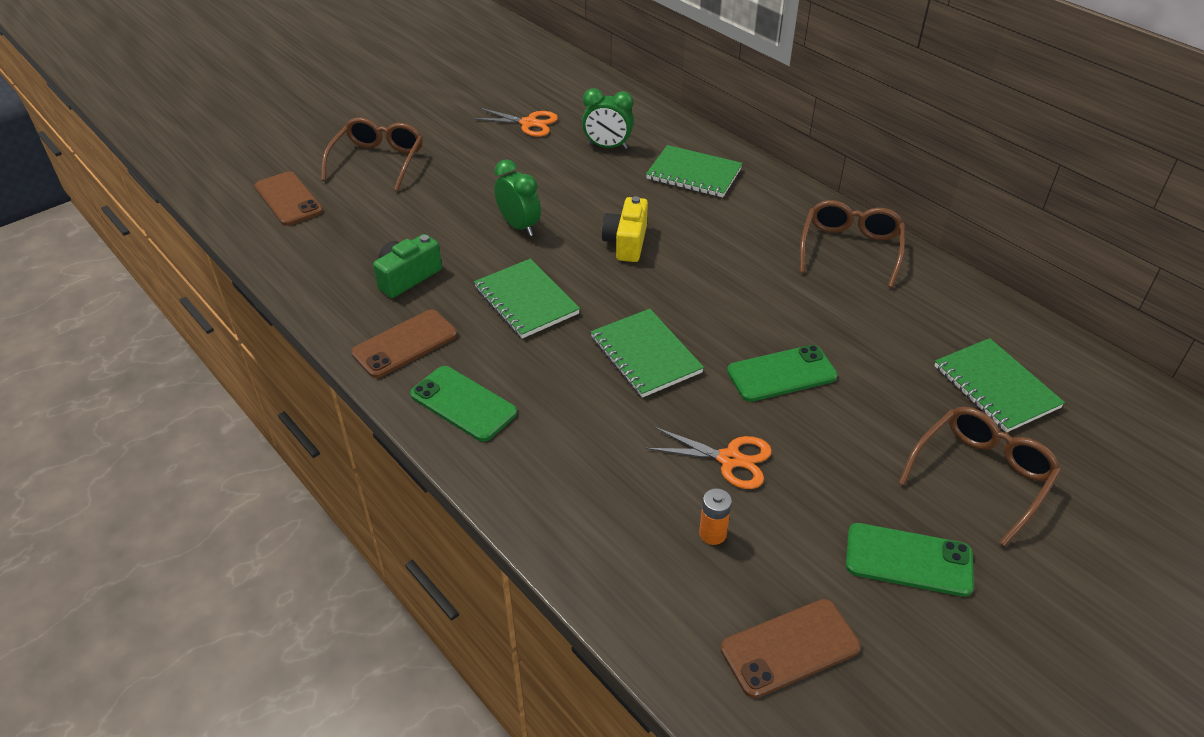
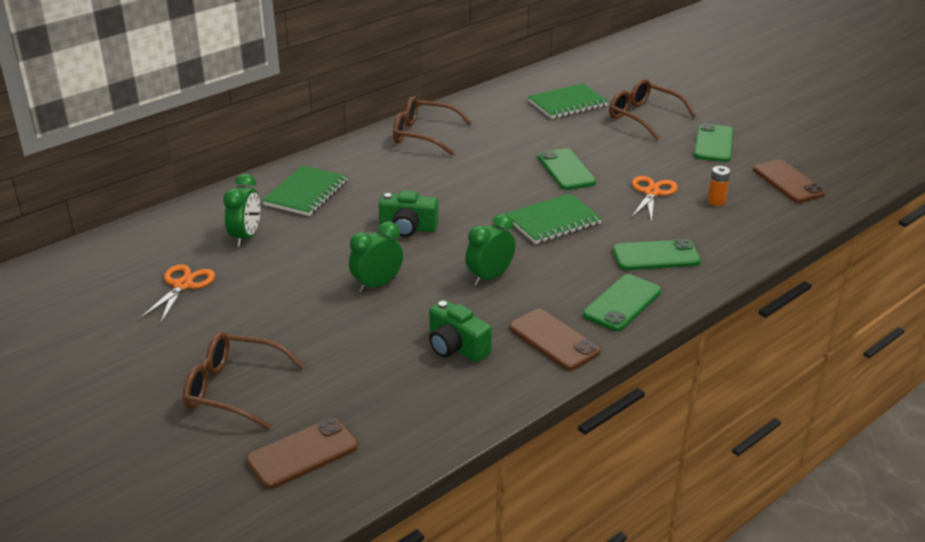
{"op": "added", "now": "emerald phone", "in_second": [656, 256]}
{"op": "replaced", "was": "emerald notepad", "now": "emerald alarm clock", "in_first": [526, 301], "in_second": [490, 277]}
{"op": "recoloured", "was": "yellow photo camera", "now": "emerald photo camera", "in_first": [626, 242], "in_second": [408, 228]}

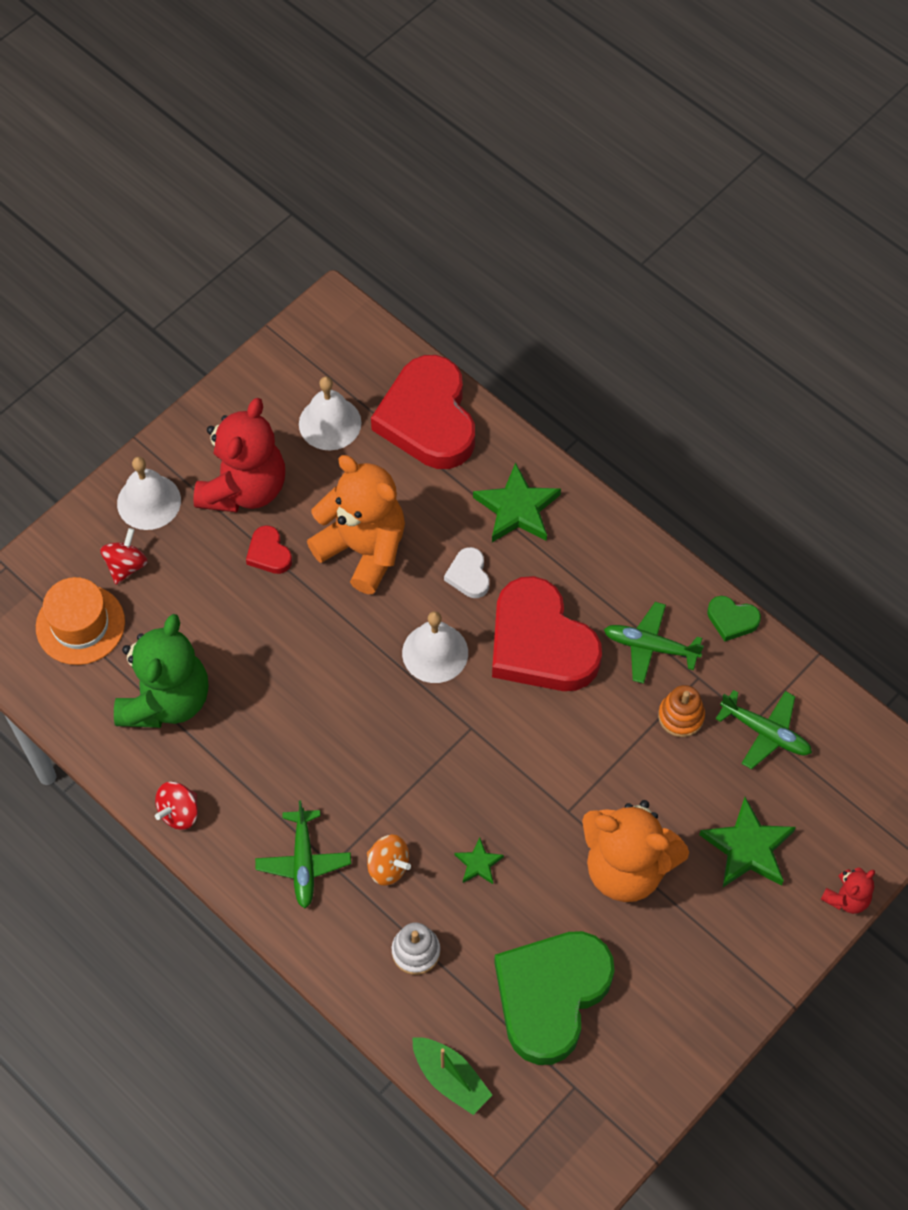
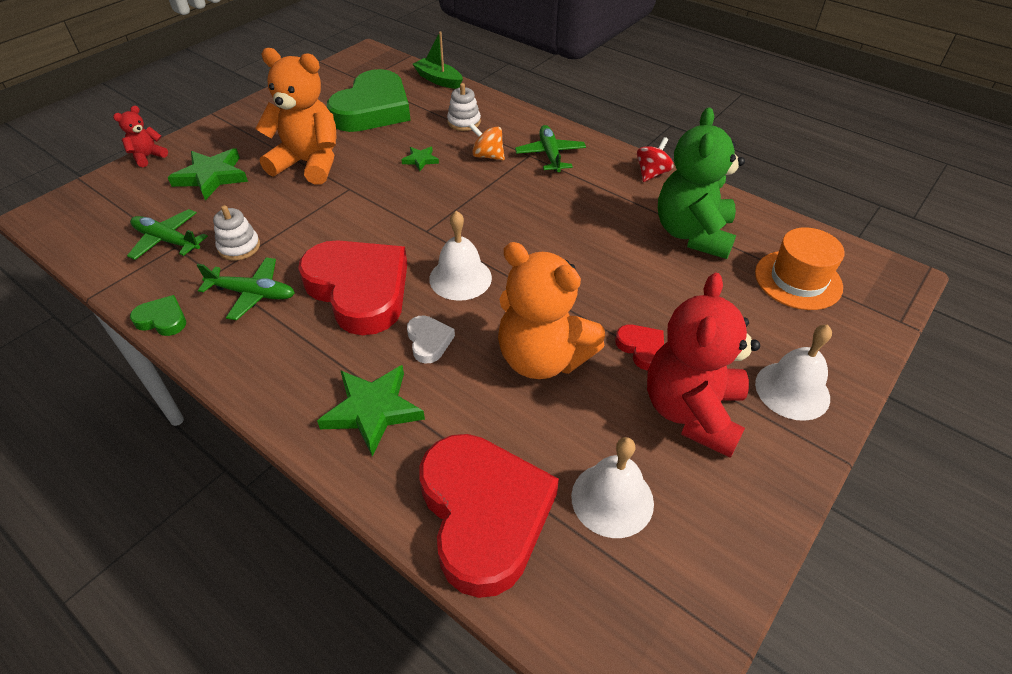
{"op": "removed", "was": "scarlet spinning top", "in_first": [126, 565]}
{"op": "recoloured", "was": "bright orange ring stacker", "now": "white ring stacker", "in_first": [681, 716], "in_second": [239, 247]}

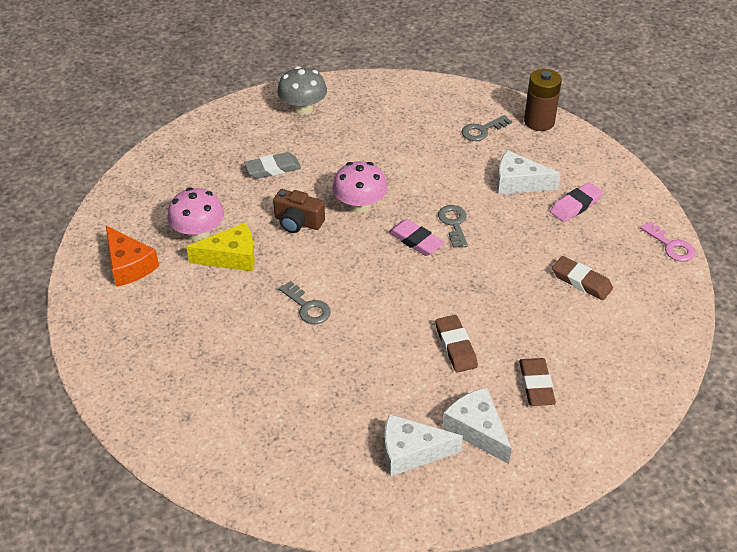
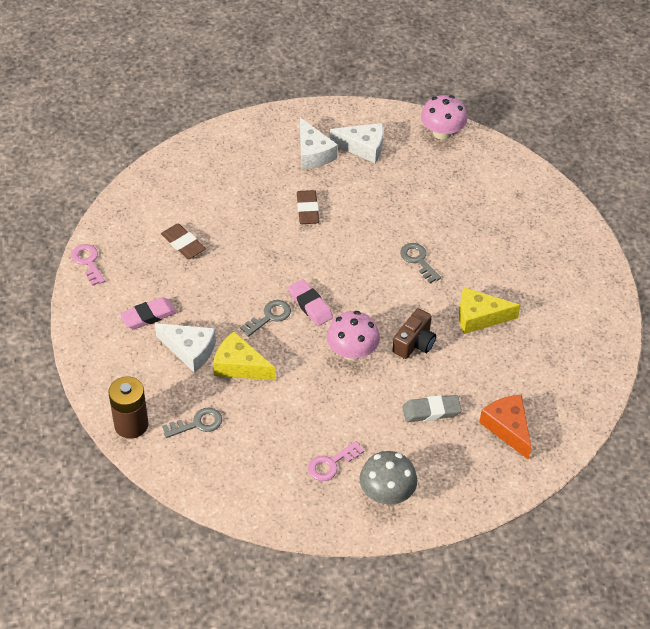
{"op": "removed", "was": "dark brown pencil eraser", "in_first": [536, 385]}
{"op": "added", "now": "yellow cheese", "in_second": [239, 366]}
{"op": "added", "now": "rose-pink key", "in_second": [331, 464]}
{"op": "moved", "was": "bright orange cheese", "in_first": [129, 265], "in_second": [507, 428]}
{"op": "moved", "was": "rose-pink fungus", "in_first": [198, 233], "in_second": [442, 132]}
{"op": "turned", "was": "dark brown photo camera", "in_first": [298, 222], "in_second": [414, 343], "clockwise": 90}
{"op": "turned", "was": "gray key", "in_first": [454, 223], "in_second": [269, 316], "clockwise": -135}

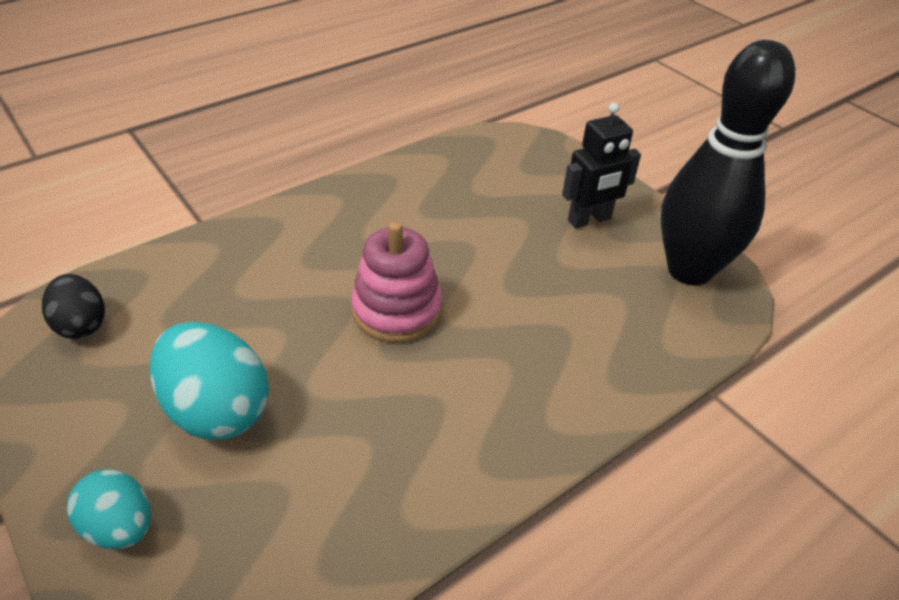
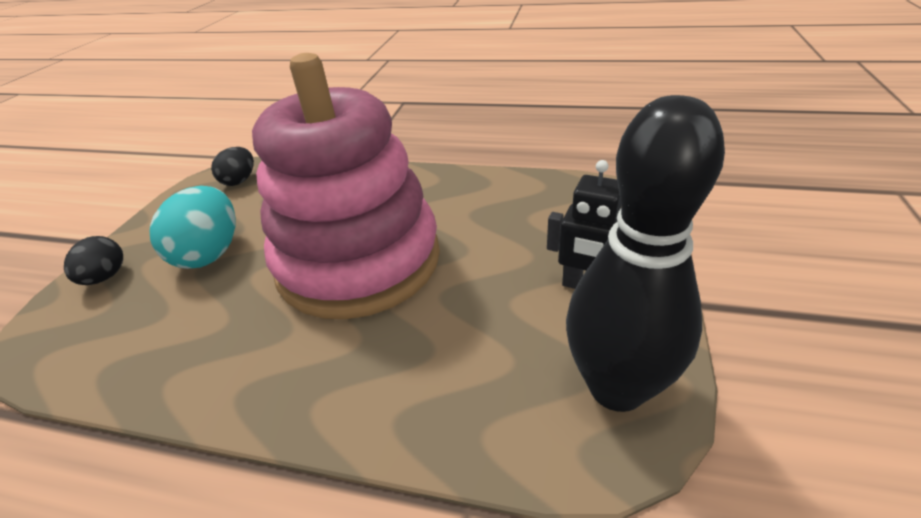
{"op": "recoloured", "was": "teal egg shape", "now": "jet-black egg shape", "in_first": [120, 527], "in_second": [105, 277]}
{"op": "resized", "was": "rose-pink ring stacker", "in_first": [397, 310], "in_second": [359, 261], "ratio": 2.16}

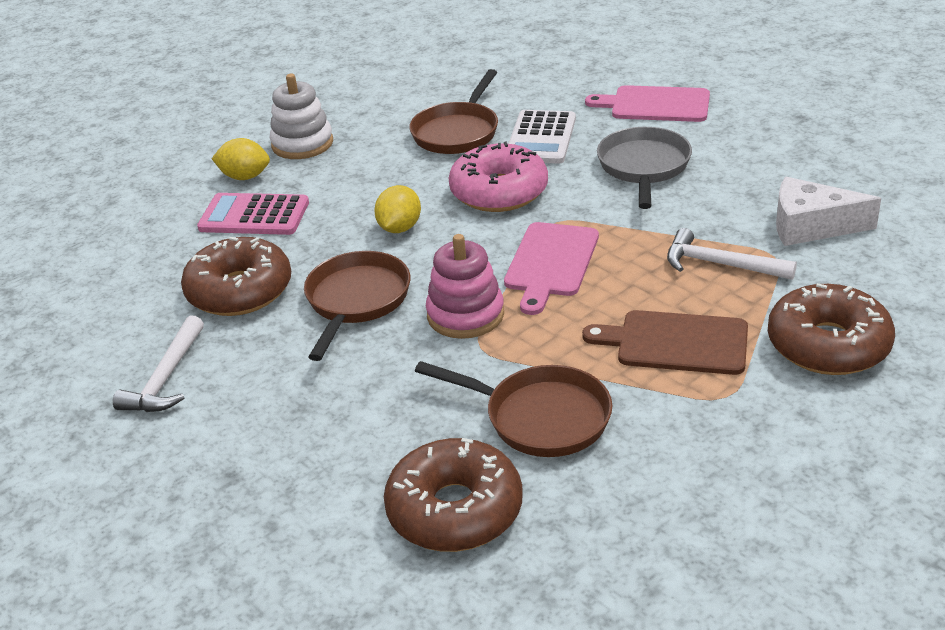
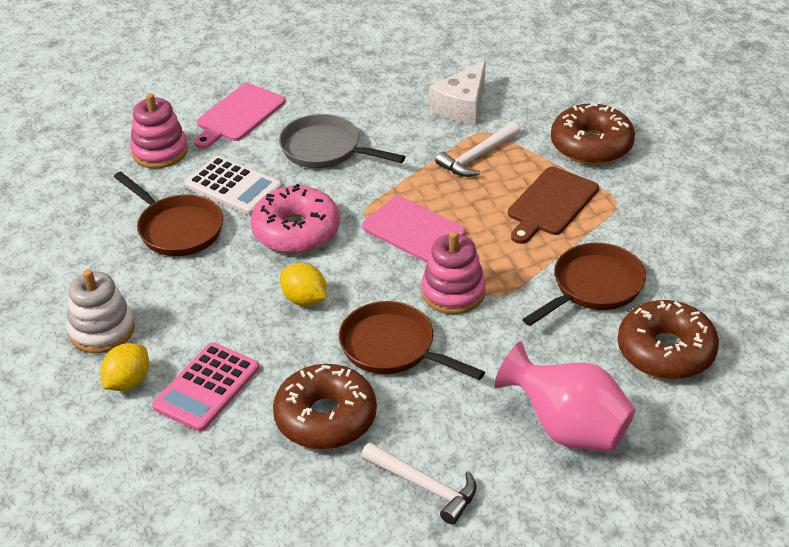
{"op": "added", "now": "rose-pink ring stacker", "in_second": [160, 151]}
{"op": "added", "now": "rose-pink flower vase", "in_second": [568, 429]}

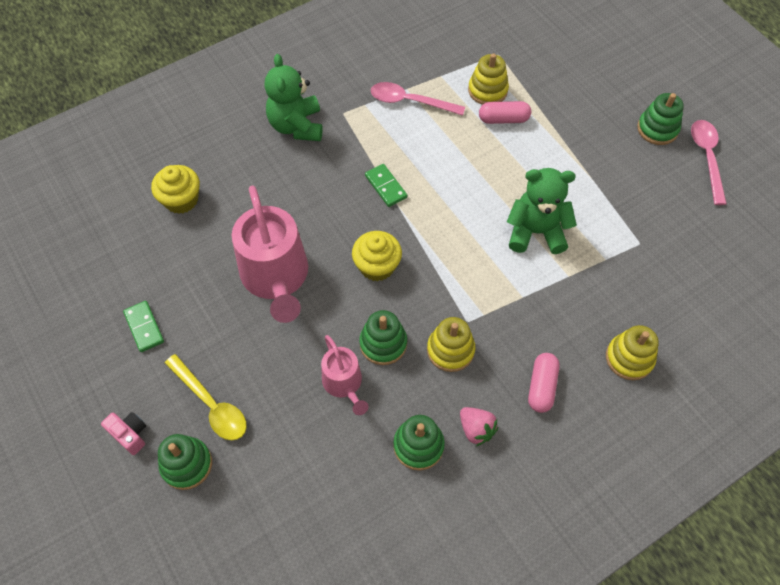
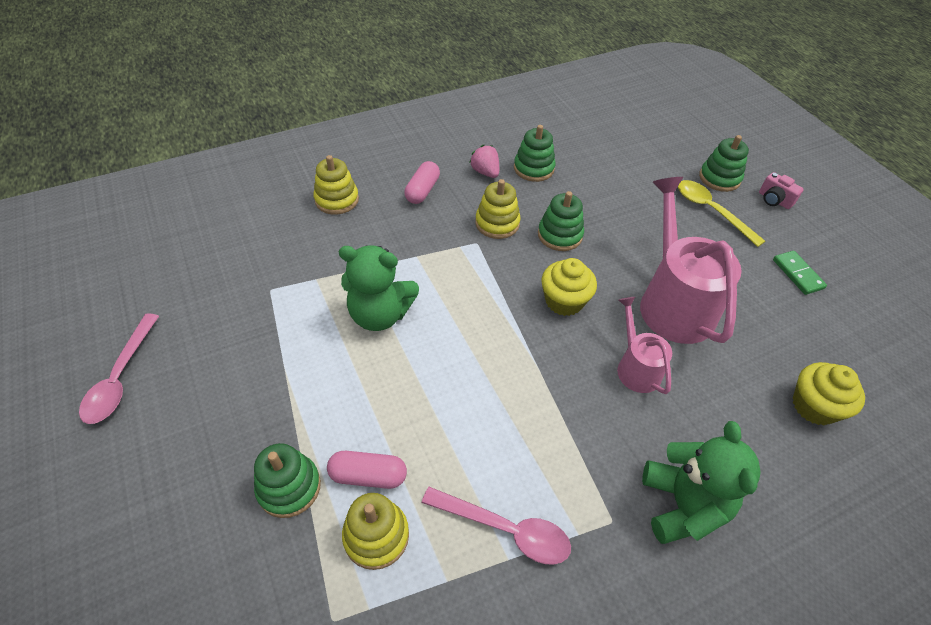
{"op": "removed", "was": "emerald domino piece", "in_first": [385, 187]}
{"op": "moved", "was": "rose-pink watering pot", "in_first": [344, 384], "in_second": [636, 367]}
{"op": "moved", "was": "emerald ring stacker", "in_first": [657, 129], "in_second": [289, 487]}

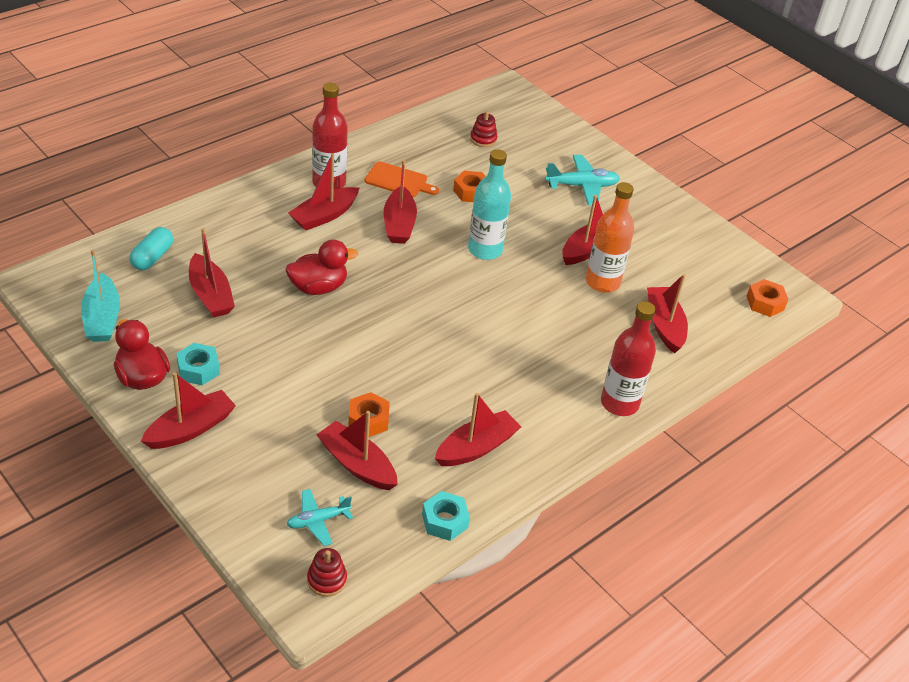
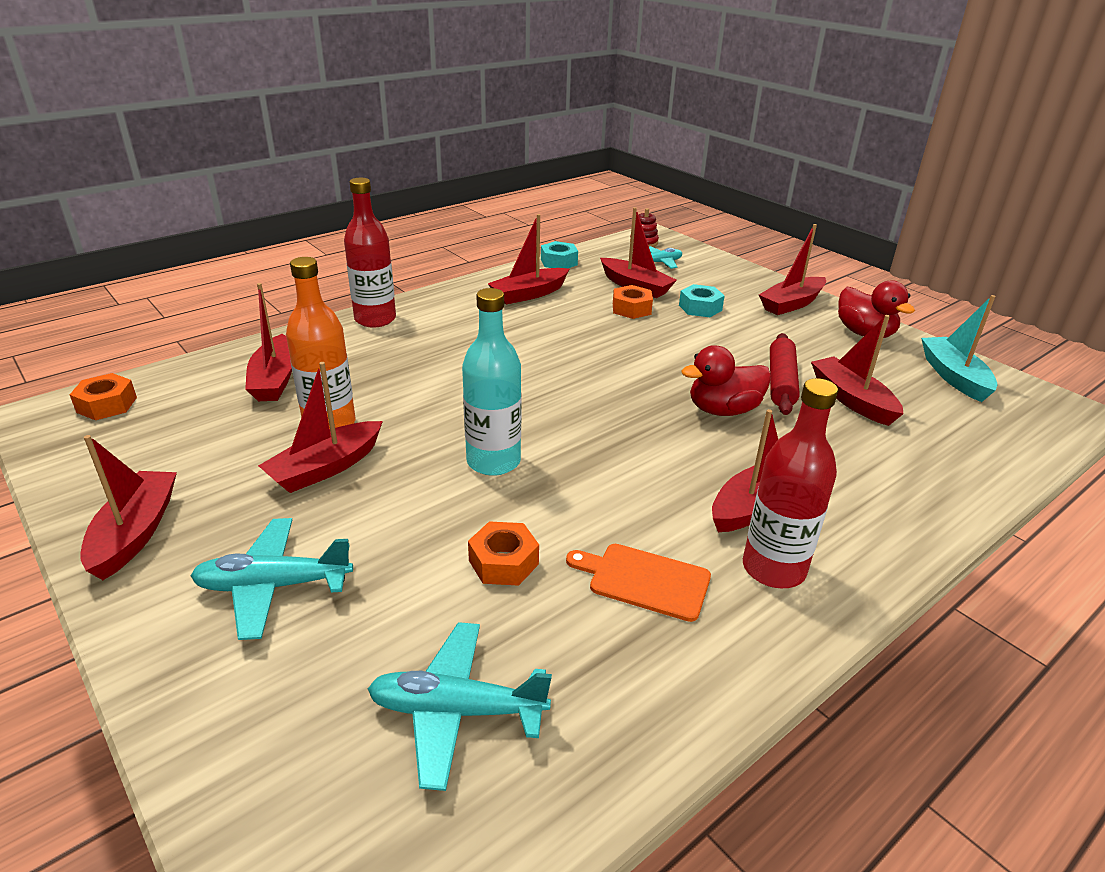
{"op": "removed", "was": "teal capsule", "in_first": [152, 257]}
{"op": "added", "now": "scarlet pastry roller", "in_second": [781, 382]}
{"op": "moved", "was": "teal nut", "in_first": [198, 369], "in_second": [700, 308]}
{"op": "moved", "was": "scarlet toy boat", "in_first": [399, 224], "in_second": [135, 533]}
{"op": "replaced", "was": "scarlet ring stacker", "now": "teal aeroplane", "in_first": [483, 139], "in_second": [457, 711]}

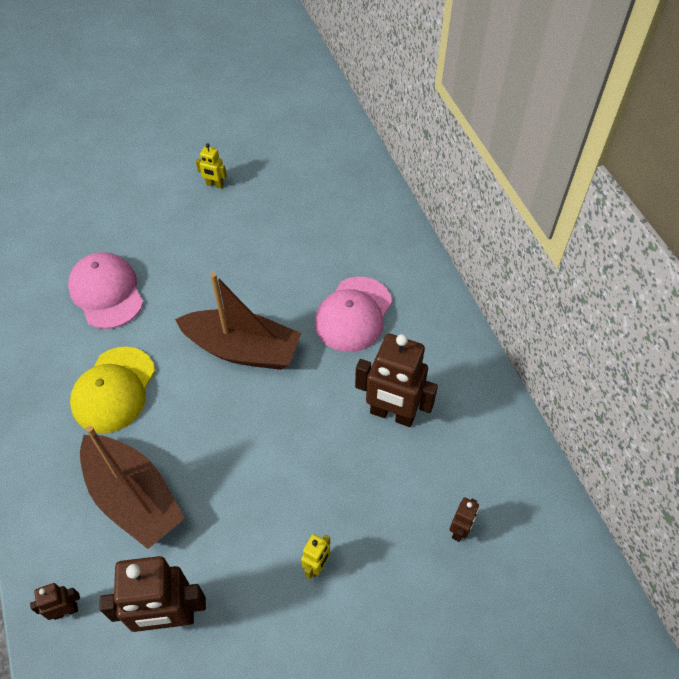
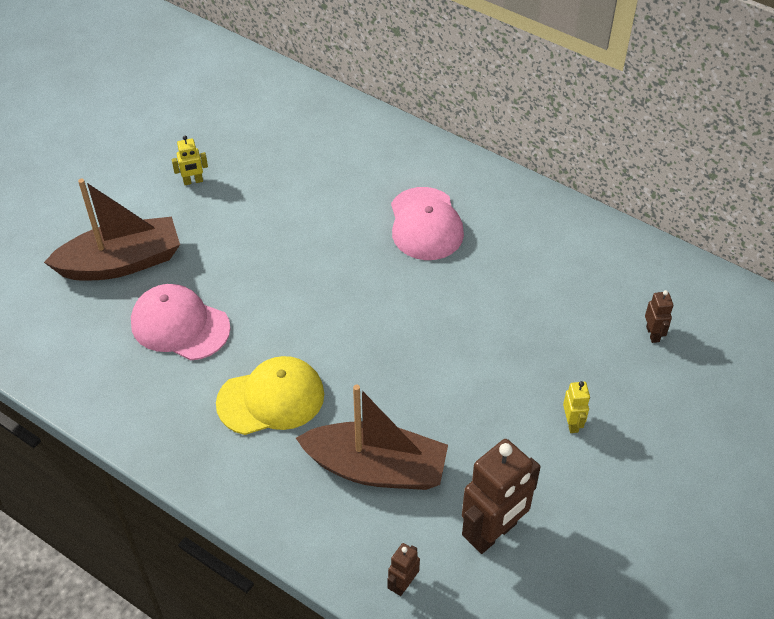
{"op": "removed", "was": "dark brown robot", "in_first": [392, 414]}
{"op": "moved", "was": "dark brown toy boat", "in_first": [242, 349], "in_second": [121, 262]}
{"op": "turned", "was": "yellow baseball cap", "in_first": [114, 390], "in_second": [271, 398], "clockwise": -90}

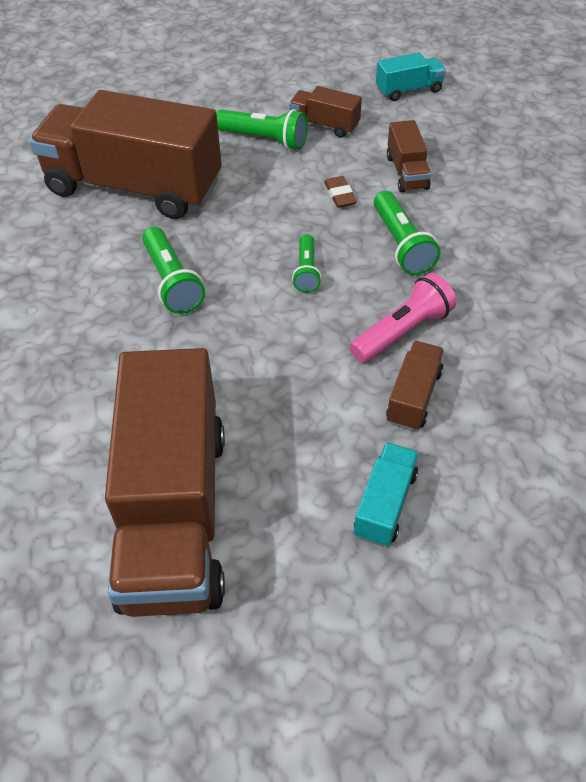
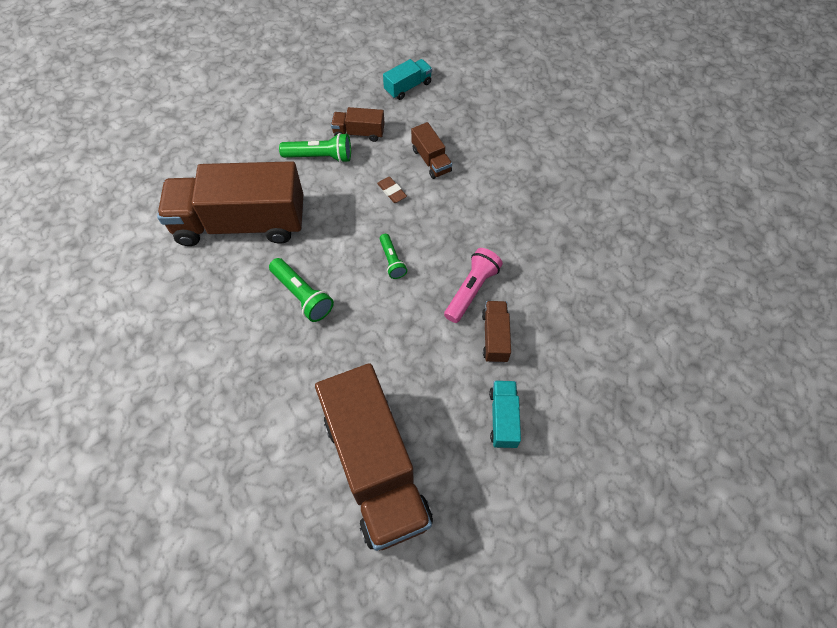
{"op": "removed", "was": "emerald flashlight", "in_first": [401, 244]}

